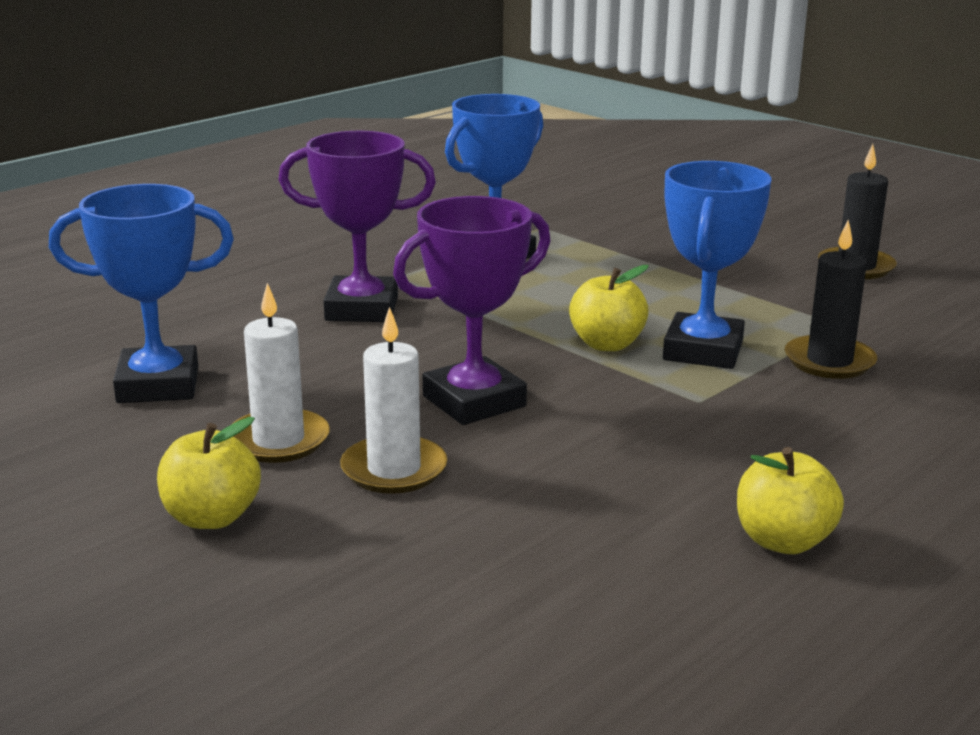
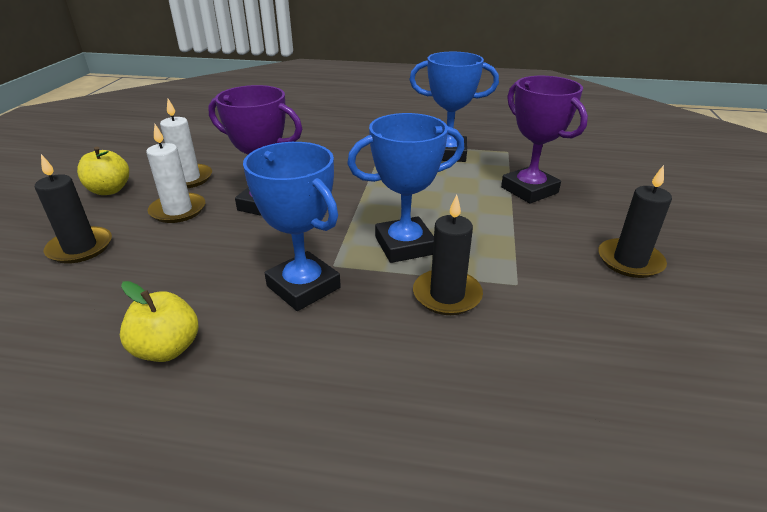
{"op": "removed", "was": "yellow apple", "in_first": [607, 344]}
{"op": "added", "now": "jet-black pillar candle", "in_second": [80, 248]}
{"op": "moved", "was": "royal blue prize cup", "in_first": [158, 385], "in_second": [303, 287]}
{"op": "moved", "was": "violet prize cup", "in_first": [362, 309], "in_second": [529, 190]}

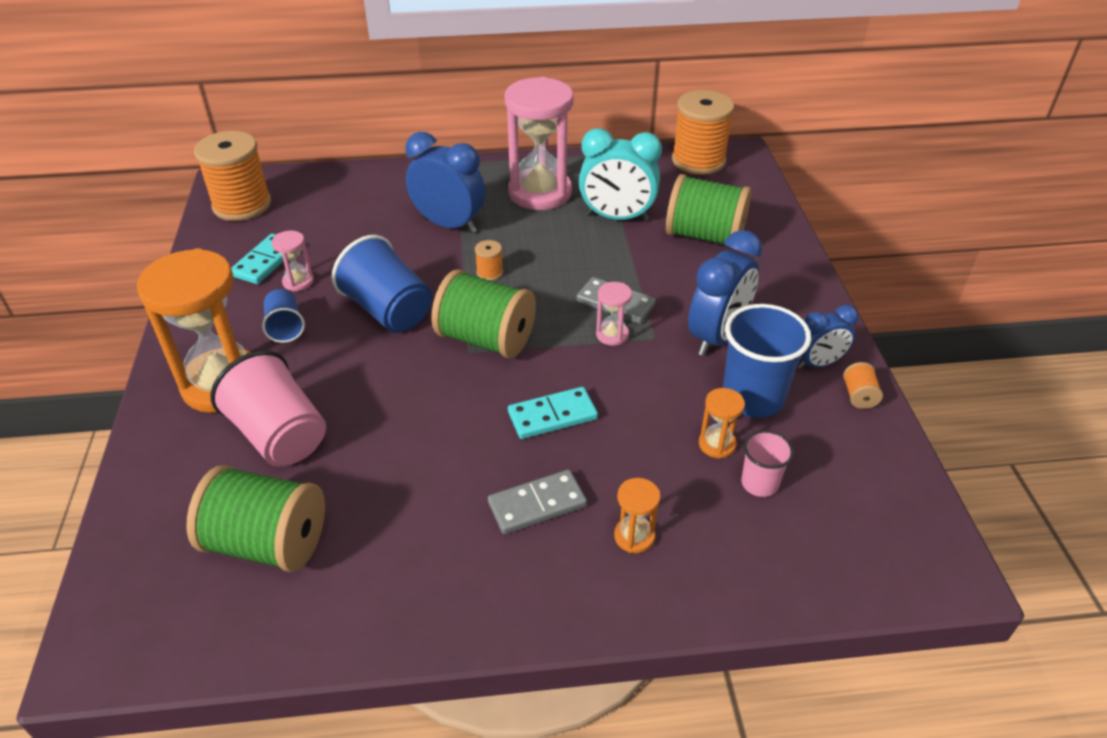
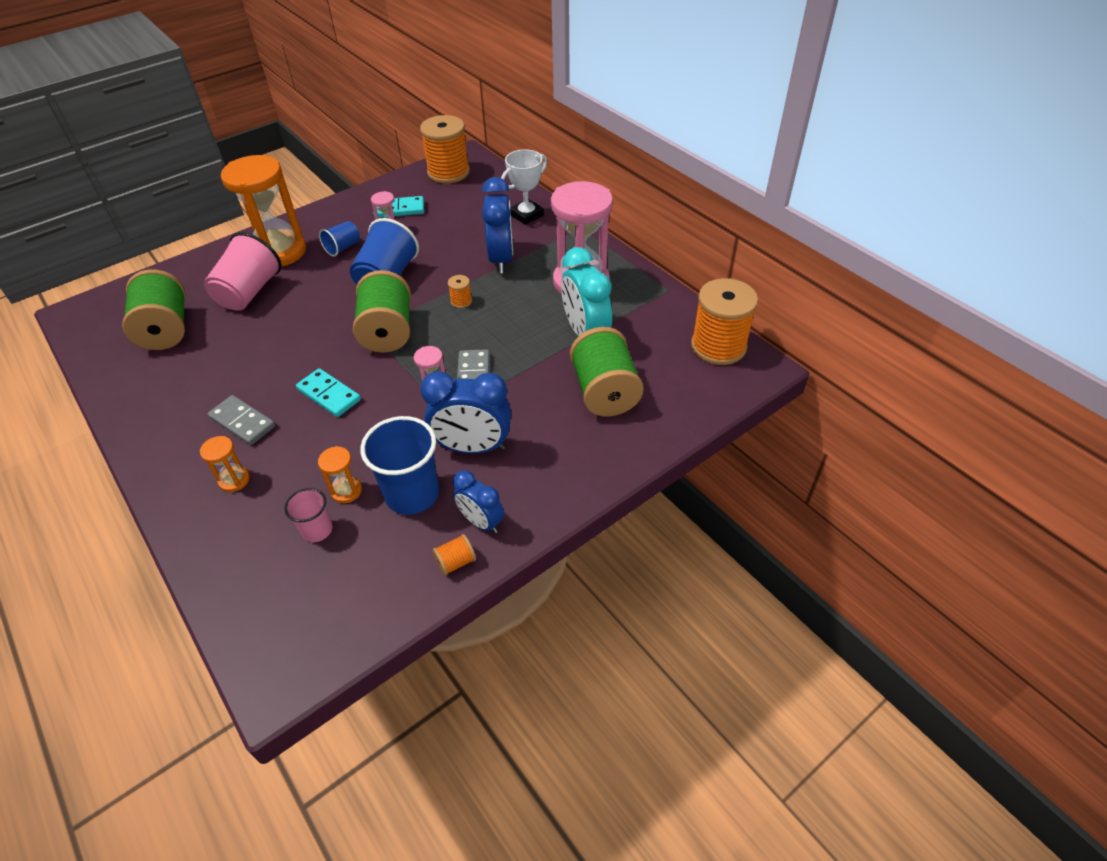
{"op": "added", "now": "white prize cup", "in_second": [526, 215]}

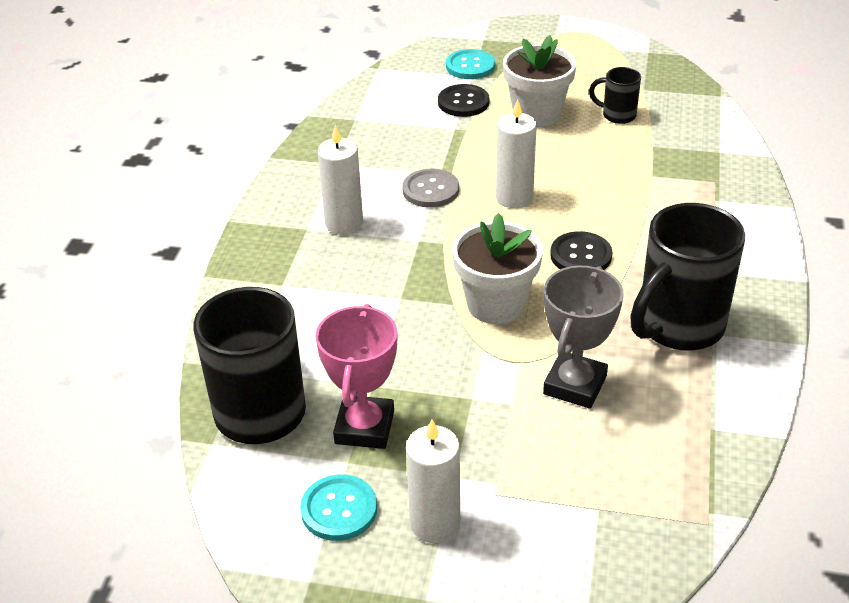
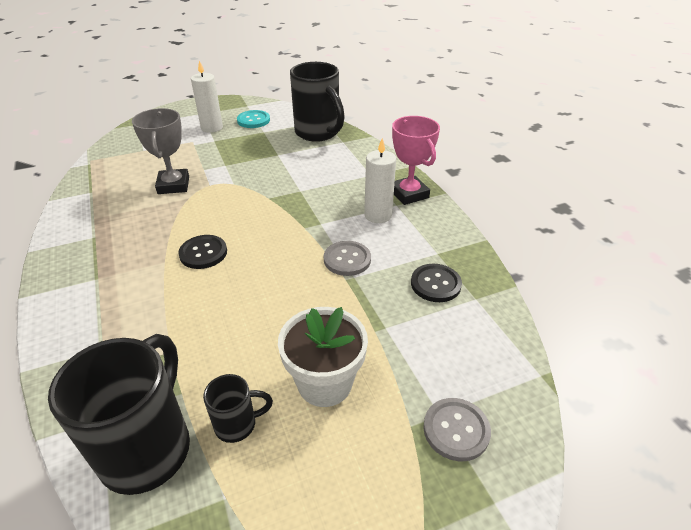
{"op": "removed", "was": "white flower pot", "in_first": [496, 304]}
{"op": "removed", "was": "white pillar candle", "in_first": [514, 197]}
{"op": "moved", "was": "rose-pink prize cup", "in_first": [364, 427], "in_second": [409, 194]}
{"op": "moved", "was": "jet-black shirt button", "in_first": [463, 102], "in_second": [435, 284]}
{"op": "moved", "was": "jet-black mug", "in_first": [678, 327], "in_second": [148, 447]}
{"op": "recoloured", "was": "teal shirt button", "now": "gray shirt button", "in_first": [470, 66], "in_second": [456, 430]}

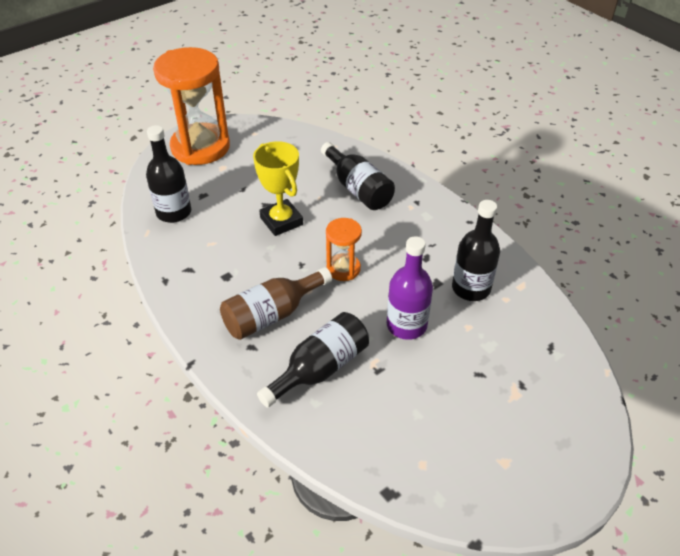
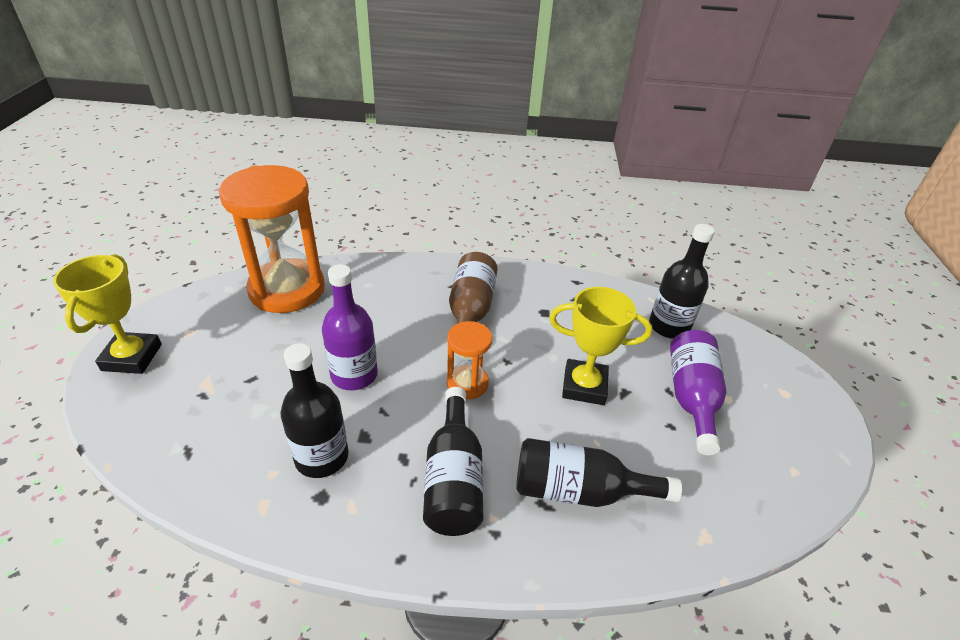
{"op": "added", "now": "yellow prize cup", "in_second": [132, 357]}
{"op": "added", "now": "violet flask", "in_second": [691, 398]}
{"op": "moved", "was": "bright orange sand timer", "in_first": [200, 147], "in_second": [287, 289]}
{"op": "moved", "was": "jet-black flask", "in_first": [320, 369], "in_second": [453, 478]}

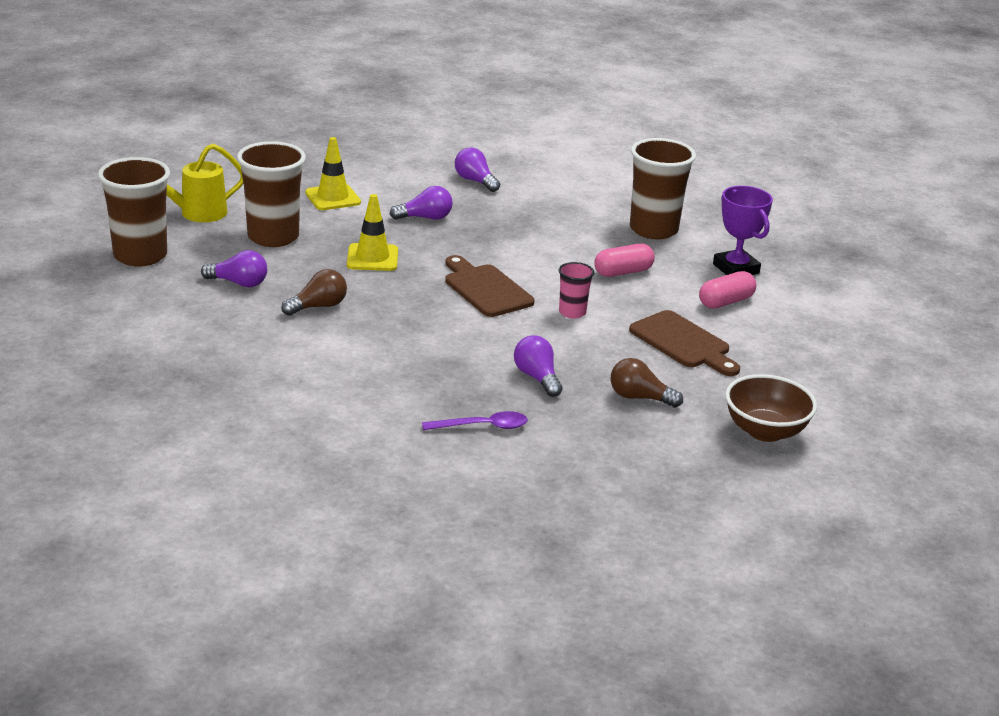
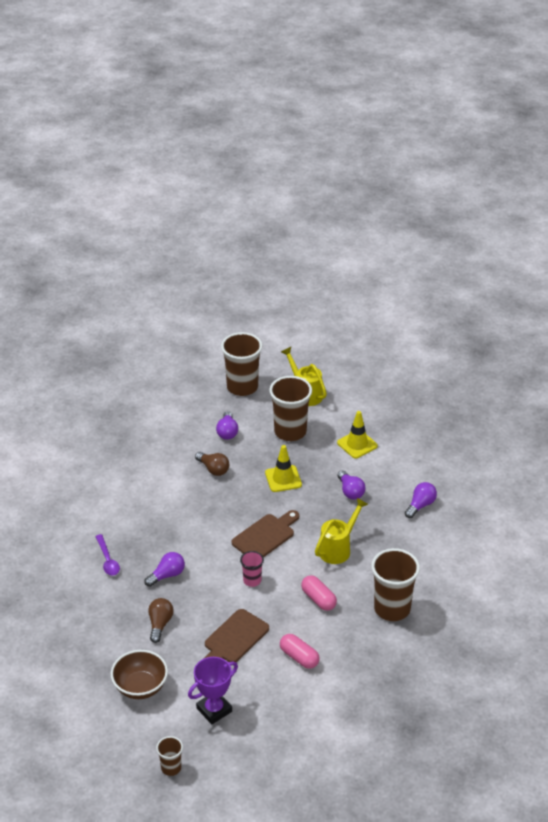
{"op": "added", "now": "dark brown beaker", "in_second": [171, 768]}
{"op": "added", "now": "yellow watering pot", "in_second": [338, 548]}
{"op": "moved", "was": "violet prize cup", "in_first": [736, 269], "in_second": [214, 710]}

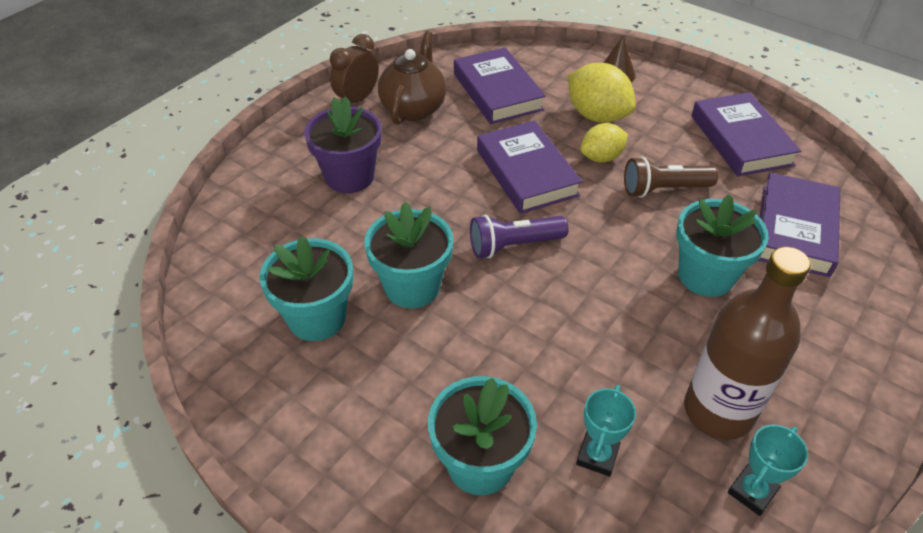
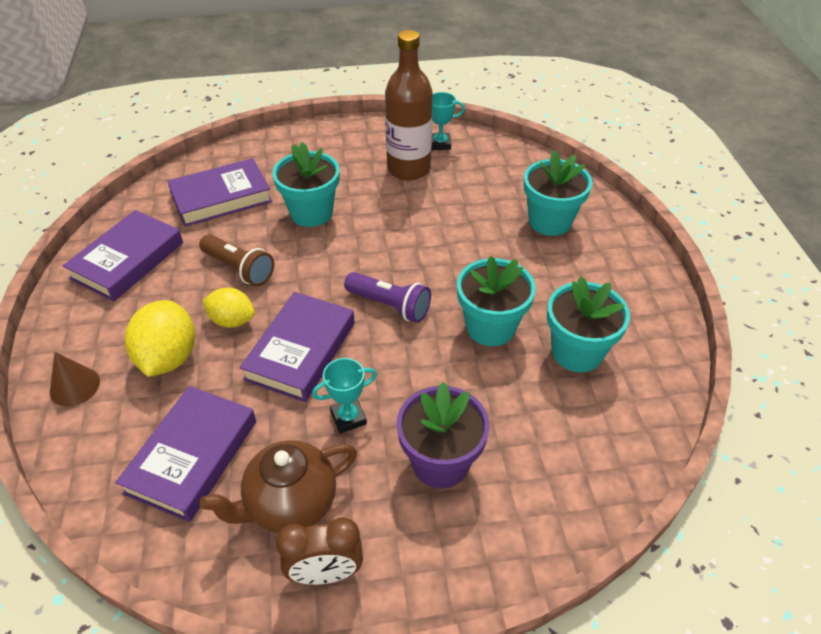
{"op": "moved", "was": "teal prize cup", "in_first": [597, 456], "in_second": [348, 418]}

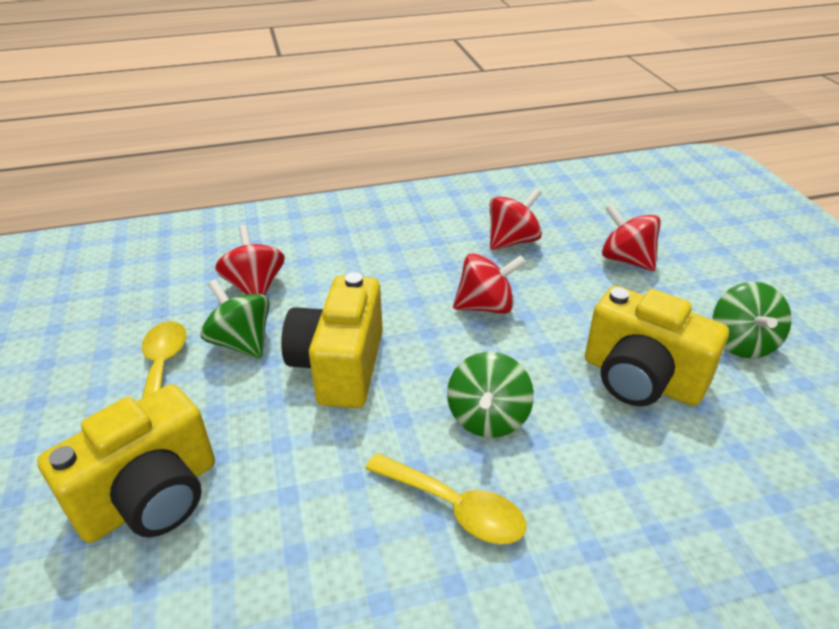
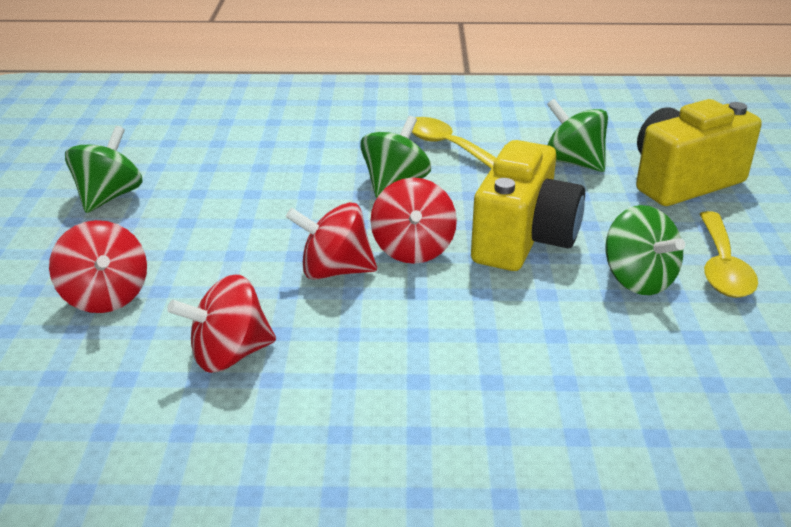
{"op": "removed", "was": "yellow photo camera", "in_first": [641, 379]}
{"op": "added", "now": "emerald spinning top", "in_second": [573, 162]}
{"op": "moved", "was": "scarlet spinning top", "in_first": [255, 286], "in_second": [413, 249]}

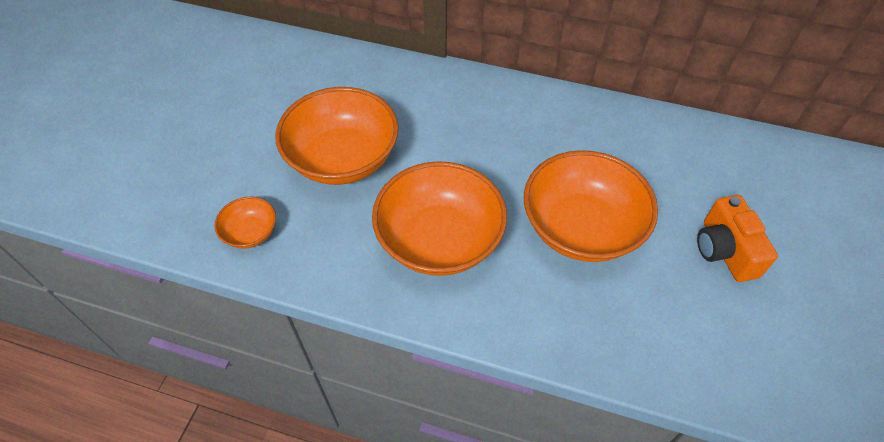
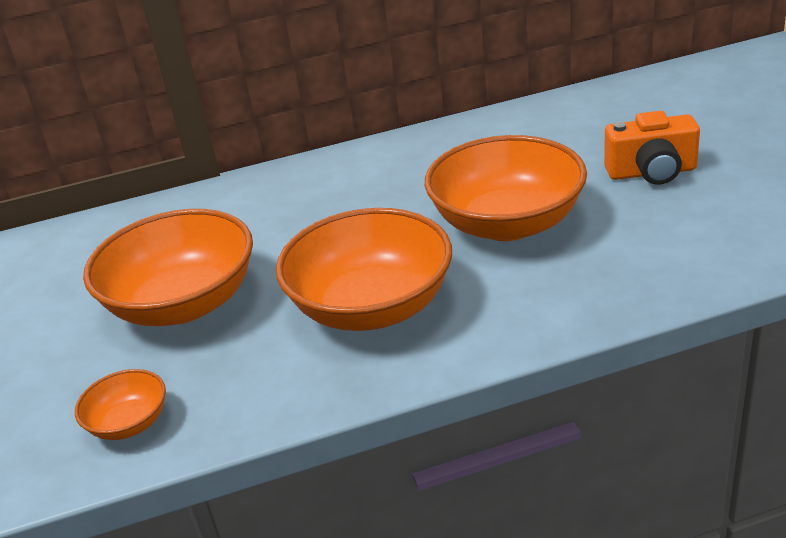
{"op": "turned", "was": "bright orange photo camera", "in_first": [724, 251], "in_second": [651, 172], "clockwise": -45}

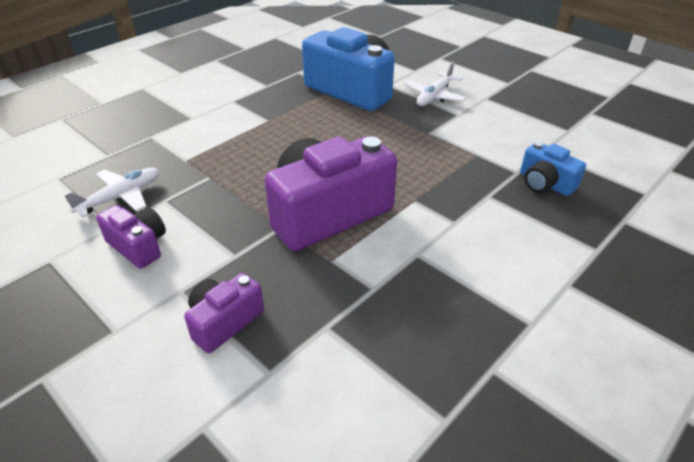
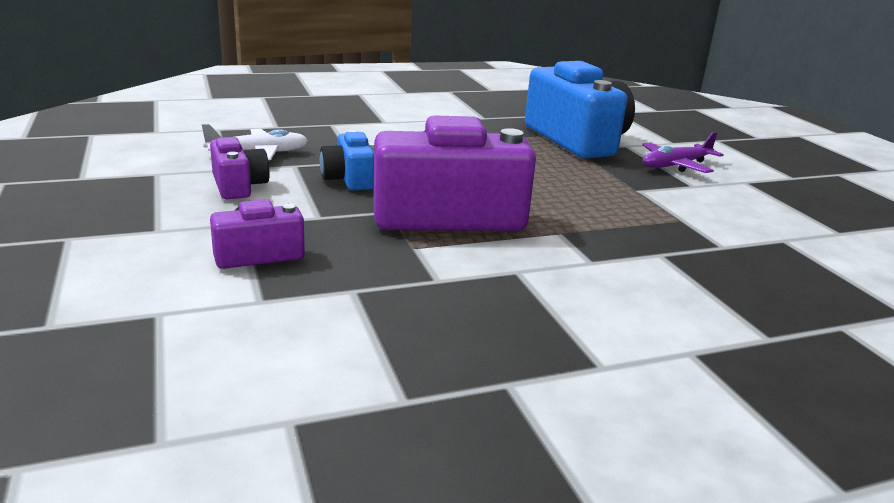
{"op": "moved", "was": "royal blue photo camera", "in_first": [545, 183], "in_second": [349, 179]}
{"op": "recoloured", "was": "white aeroplane", "now": "violet aeroplane", "in_first": [434, 96], "in_second": [676, 165]}

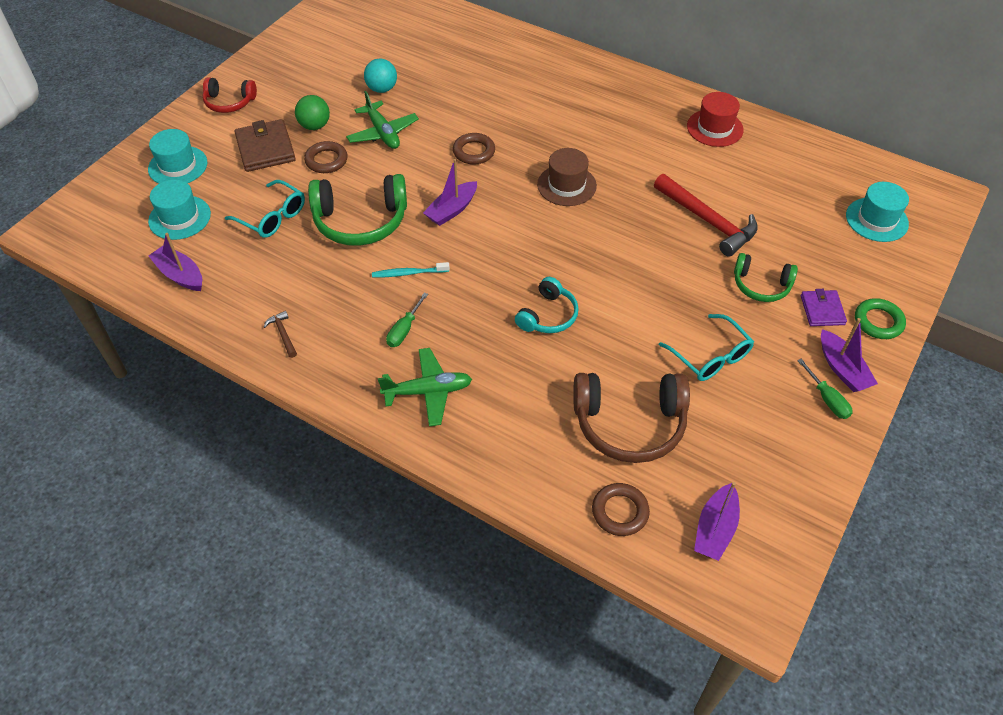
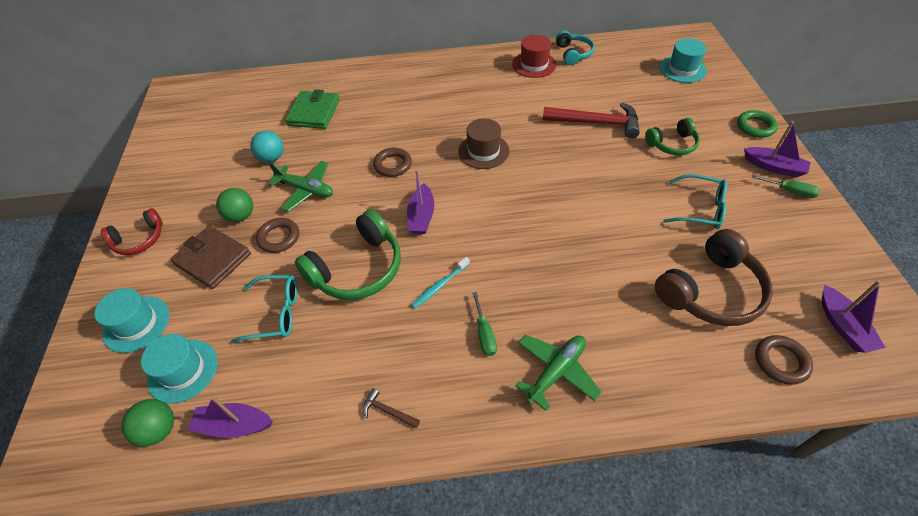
{"op": "removed", "was": "violet card wallet", "in_first": [822, 310]}
{"op": "added", "now": "emerald play ball", "in_second": [159, 429]}
{"op": "added", "now": "emerald card wallet", "in_second": [313, 112]}
{"op": "moved", "was": "teal over-ear headphones", "in_first": [548, 315], "in_second": [573, 54]}

